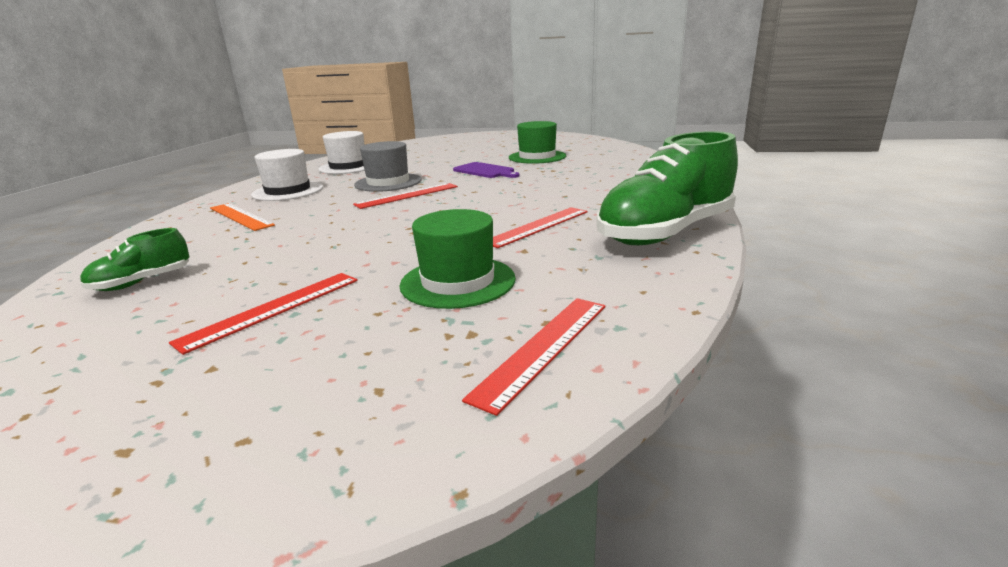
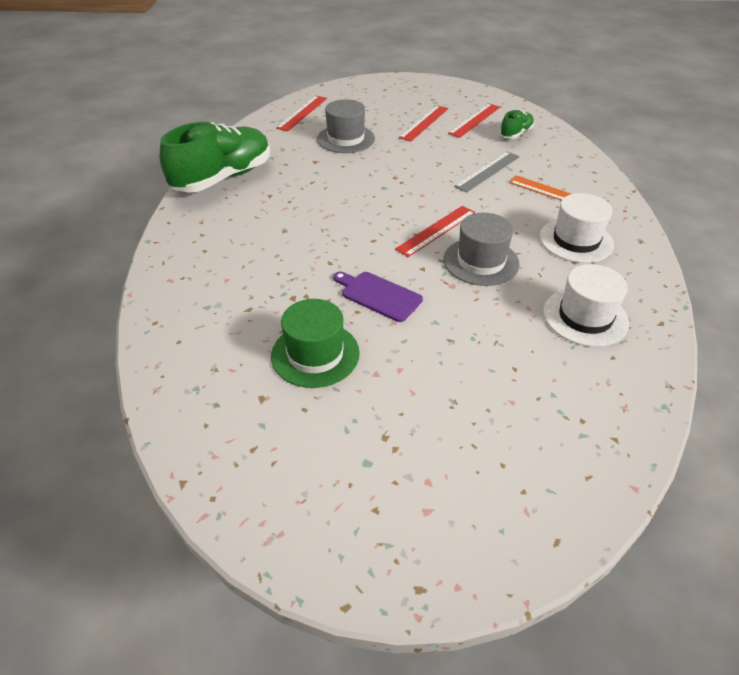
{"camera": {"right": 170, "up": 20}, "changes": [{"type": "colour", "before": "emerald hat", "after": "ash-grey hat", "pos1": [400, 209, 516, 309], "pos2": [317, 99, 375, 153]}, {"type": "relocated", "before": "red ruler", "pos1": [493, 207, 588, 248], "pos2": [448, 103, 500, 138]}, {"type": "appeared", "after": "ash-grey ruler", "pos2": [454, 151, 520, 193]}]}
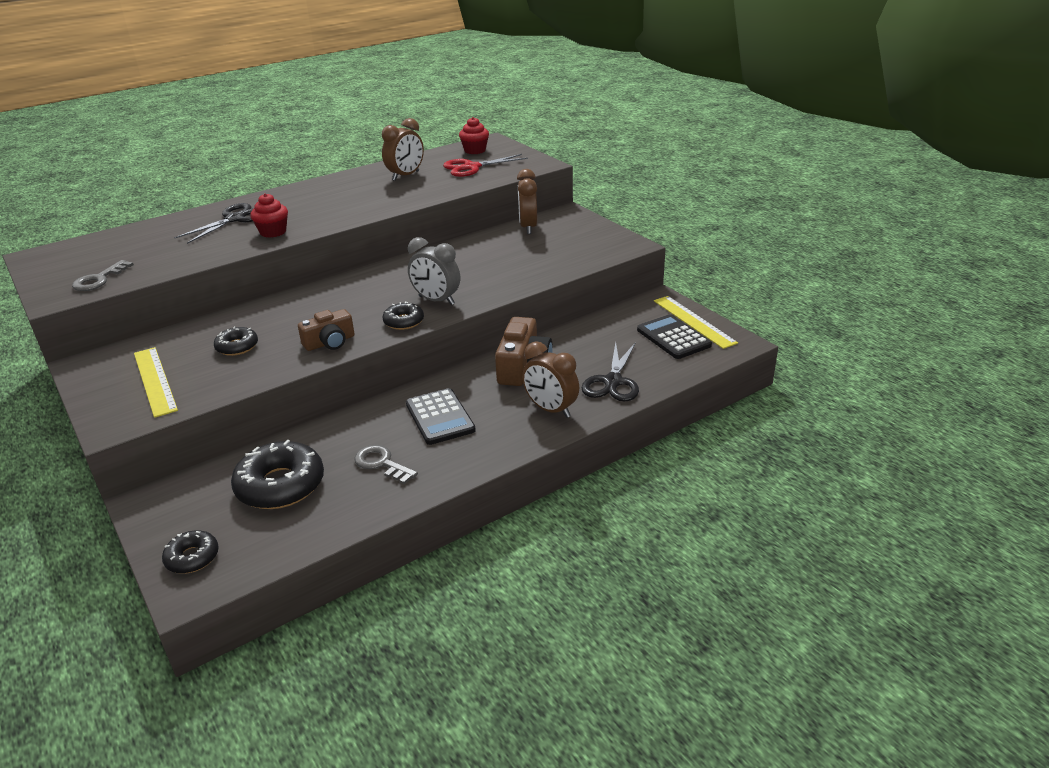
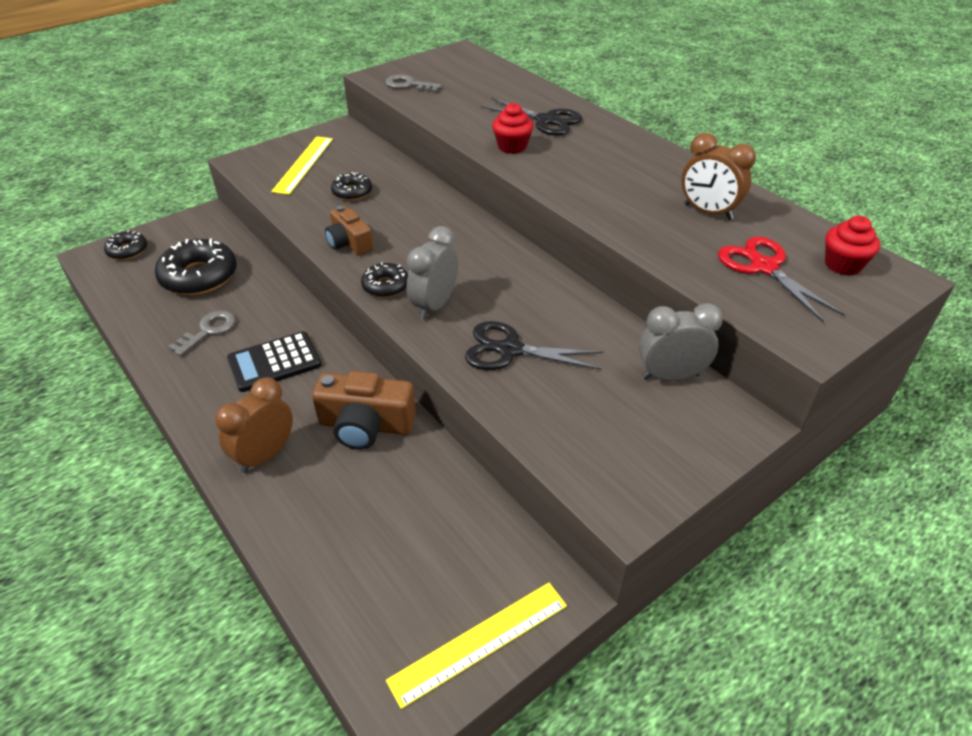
{"camera": {"right": 85, "up": 10}, "changes": [{"type": "spun", "before": "golden ruler", "pos1": [134, 347, 178, 418], "pos2": [271, 136, 333, 195], "turn": -45}, {"type": "colour", "before": "brown alarm clock", "after": "ash-grey alarm clock", "pos1": [517, 169, 537, 234], "pos2": [639, 303, 723, 381]}, {"type": "relocated", "before": "jet-black shears", "pos1": [582, 342, 639, 402], "pos2": [465, 321, 604, 370]}, {"type": "missing", "before": "jet-black adding machine", "pos1": [637, 314, 712, 359]}]}
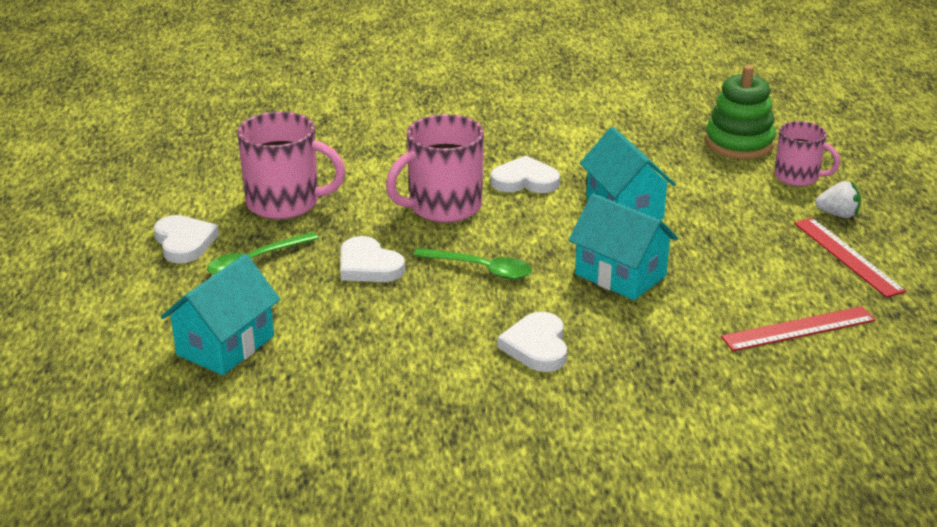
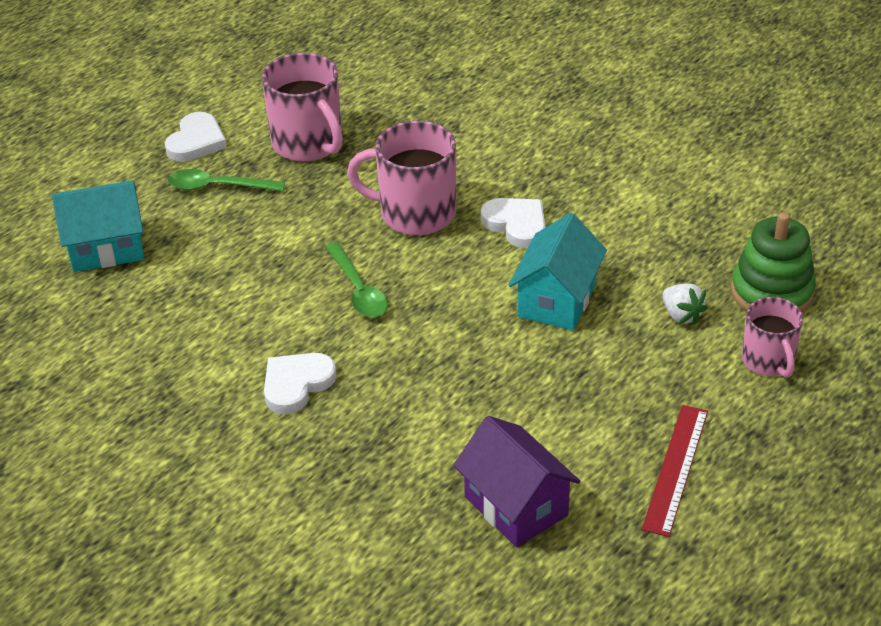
{"camera": {"right": 45, "up": 10}, "changes": [{"type": "missing", "before": "snow-white heart shape", "pos1": [340, 236, 405, 282]}, {"type": "missing", "before": "aqua house", "pos1": [568, 193, 678, 300]}, {"type": "exchanged", "before": "red ruler", "after": "purple house", "pos1": [721, 306, 876, 351], "pos2": [453, 416, 581, 547]}, {"type": "relocated", "before": "snow-white berry", "pos1": [815, 181, 861, 218], "pos2": [662, 283, 708, 325]}]}
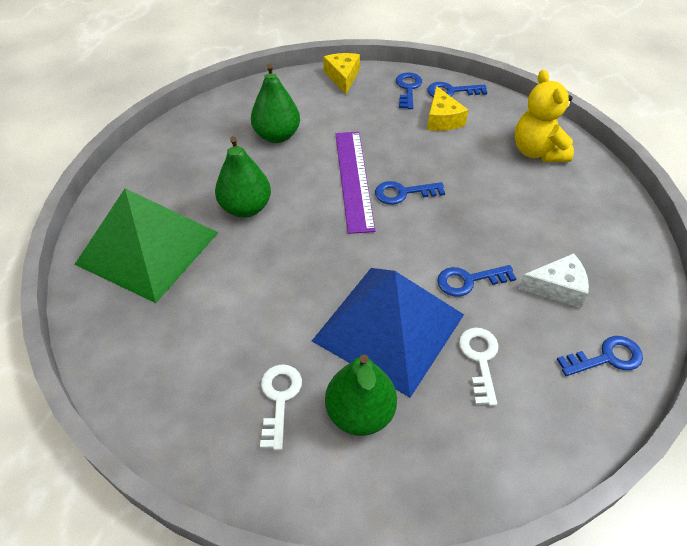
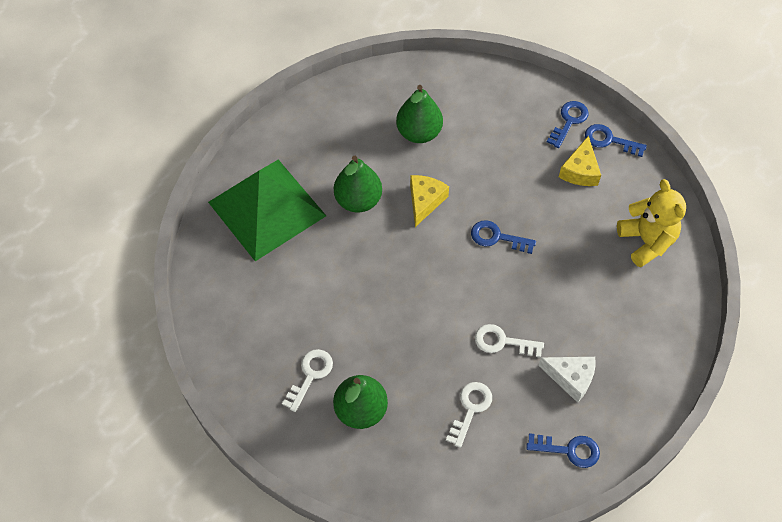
{"camera": {"right": 25, "up": 10}, "changes": [{"type": "missing", "before": "cobalt solid pyramid", "pos1": [312, 268, 464, 398]}, {"type": "relocated", "before": "golden piece of cheese", "pos1": [323, 53, 360, 94], "pos2": [410, 175, 449, 227]}, {"type": "missing", "before": "purple ruler", "pos1": [335, 132, 375, 234]}, {"type": "colour", "before": "cobalt key", "after": "snow-white key", "pos1": [437, 265, 517, 297], "pos2": [475, 324, 544, 358]}, {"type": "spun", "before": "golden stuffed bear", "pos1": [515, 70, 574, 162], "pos2": [617, 179, 686, 268], "turn": 150}]}
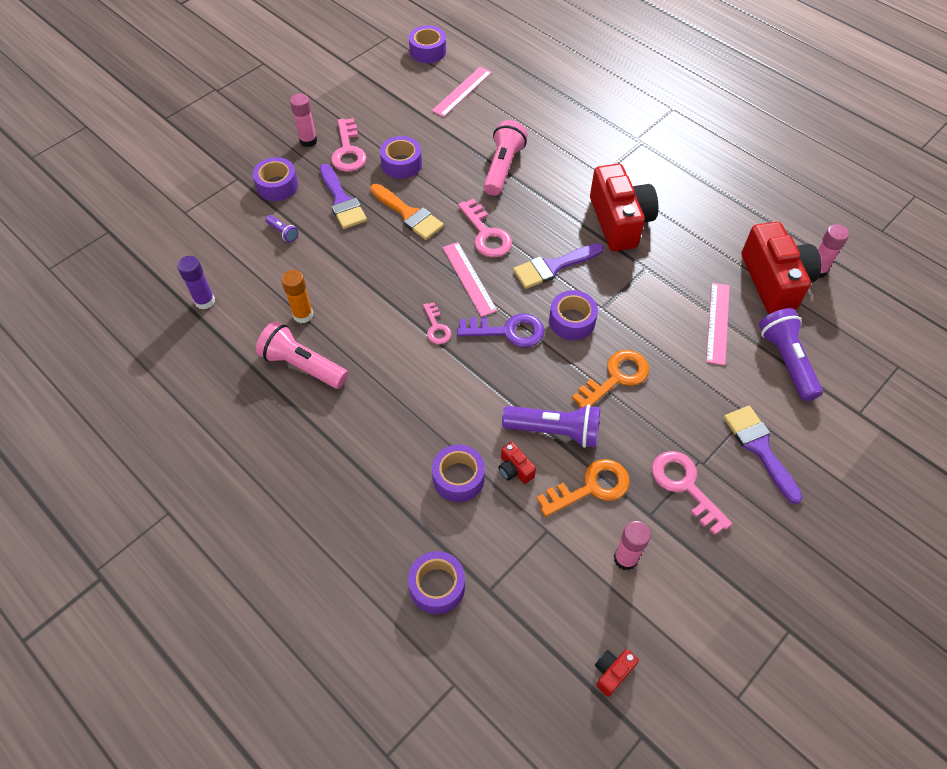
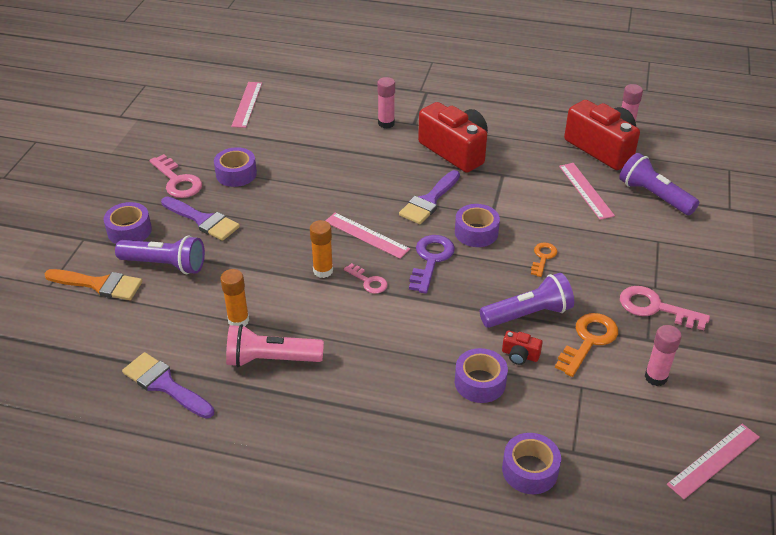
{"camera": {"right": -30, "up": -15}, "changes": [{"type": "missing", "before": "purple stick of glue", "pos1": [177, 256, 215, 309]}, {"type": "size", "before": "purple torch", "pos1": [265, 215, 298, 242], "pos2": [115, 235, 205, 274], "scale": 2.15}, {"type": "relocated", "before": "pink stick of glue", "pos1": [290, 93, 317, 147], "pos2": [377, 77, 395, 128]}, {"type": "relocated", "before": "bright orange paintbrush", "pos1": [370, 184, 444, 240], "pos2": [44, 269, 142, 300]}, {"type": "missing", "before": "purple roll of tape", "pos1": [409, 26, 446, 63]}, {"type": "spun", "before": "purple key", "pos1": [457, 314, 544, 347], "pos2": [409, 235, 455, 294], "turn": -45}, {"type": "missing", "before": "pink key", "pos1": [458, 199, 512, 257]}, {"type": "missing", "before": "pink torch", "pos1": [483, 120, 527, 196]}, {"type": "size", "before": "bright orange key", "pos1": [572, 350, 649, 408], "pos2": [531, 243, 558, 277], "scale": 0.6}, {"type": "exchanged", "before": "red compact camera", "after": "pink ruler", "pos1": [595, 649, 639, 697], "pos2": [667, 424, 760, 499]}, {"type": "relocated", "before": "purple paintbrush", "pos1": [724, 406, 803, 504], "pos2": [122, 352, 214, 419]}, {"type": "appeared", "after": "bright orange stick of glue", "pos2": [310, 220, 333, 278]}]}
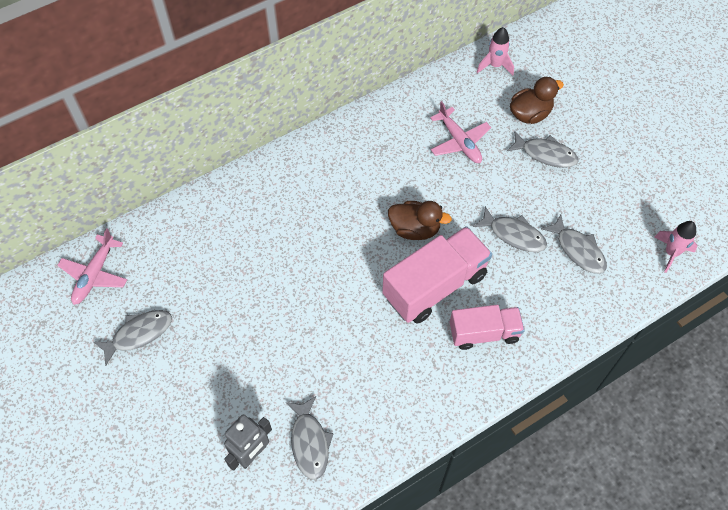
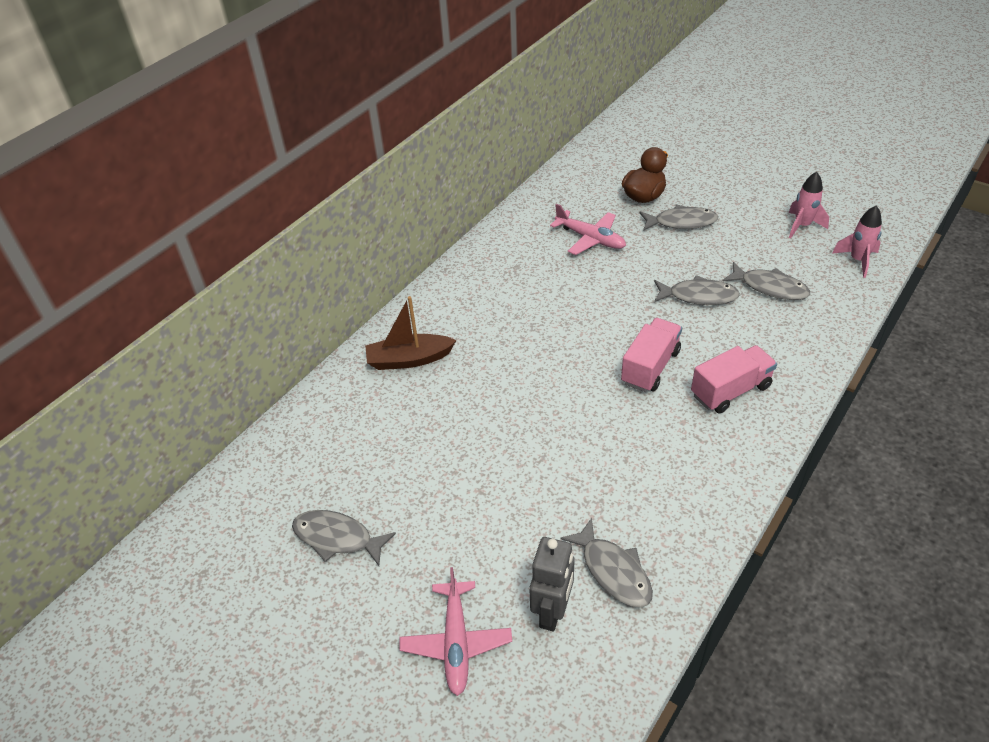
{"camera": {"right": -20, "up": -15}, "changes": [{"type": "relocated", "before": "pink plane", "pos1": [57, 228, 127, 305], "pos2": [399, 567, 512, 696]}, {"type": "spun", "before": "ash-grey toy fish", "pos1": [94, 310, 172, 366], "pos2": [292, 510, 396, 566], "turn": -105}, {"type": "size", "before": "pink toy truck", "pos1": [382, 226, 492, 324], "pos2": [621, 318, 682, 392], "scale": 0.63}, {"type": "missing", "before": "brown duck", "pos1": [388, 201, 452, 240]}, {"type": "relocated", "before": "pink spaceship", "pos1": [477, 27, 514, 76], "pos2": [789, 172, 829, 239]}, {"type": "appeared", "after": "brown boat", "pos2": [365, 296, 456, 370]}]}
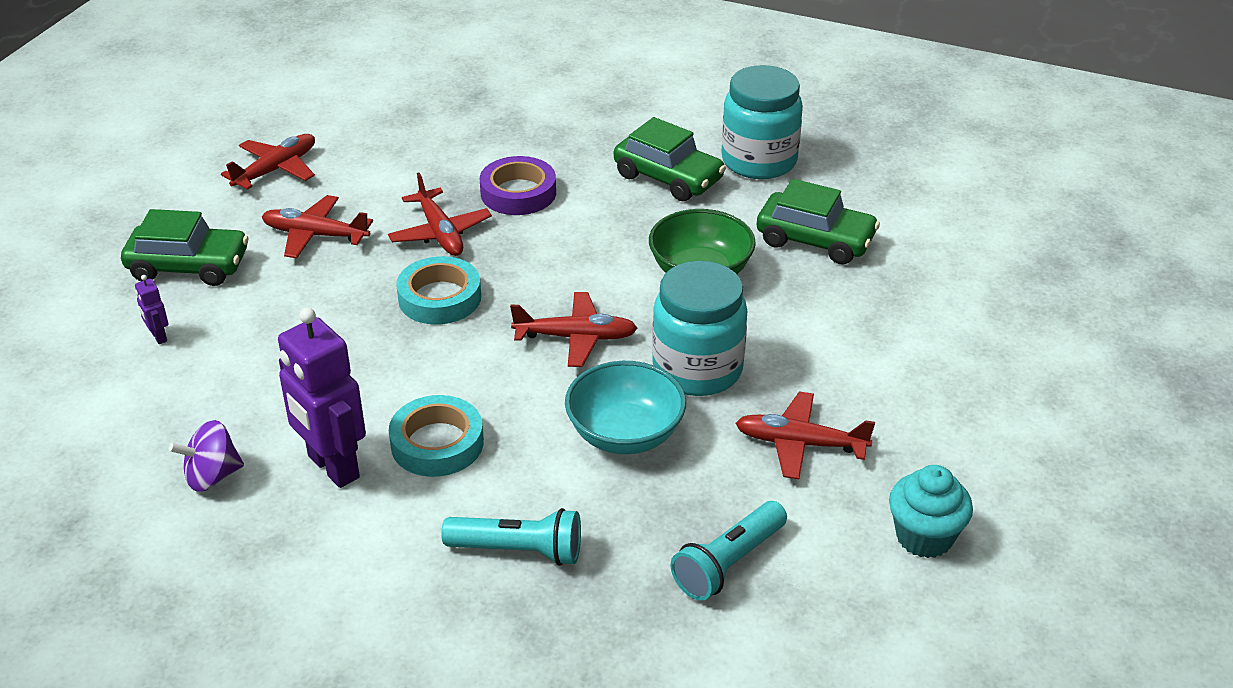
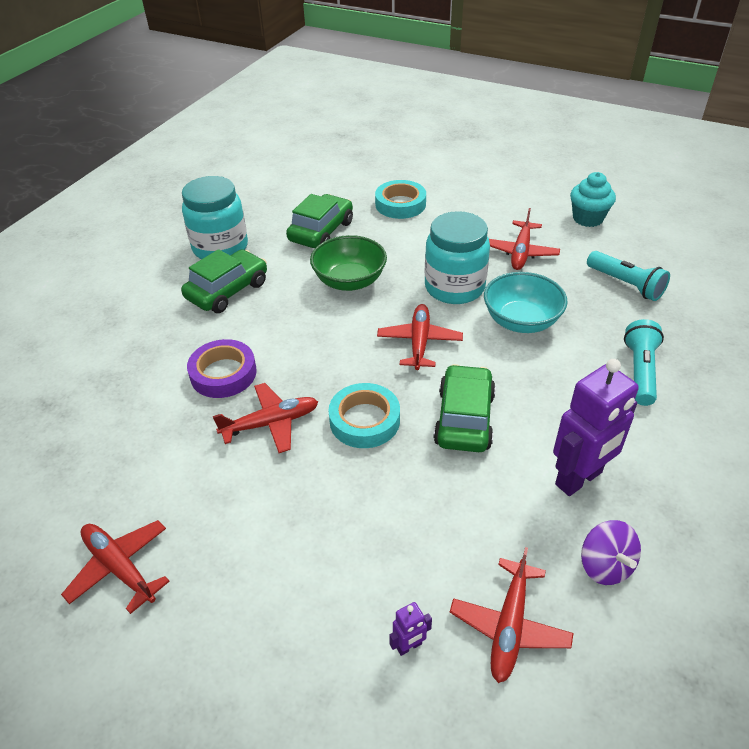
{"camera": {"right": -85, "up": 5}, "changes": [{"type": "relocated", "before": "emerald automobile", "pos1": [121, 209, 249, 286], "pos2": [433, 364, 496, 452]}, {"type": "relocated", "before": "red plane", "pos1": [261, 195, 373, 258], "pos2": [450, 547, 573, 683]}, {"type": "relocated", "before": "aqua roll of tape", "pos1": [389, 395, 484, 477], "pos2": [375, 180, 426, 219]}]}
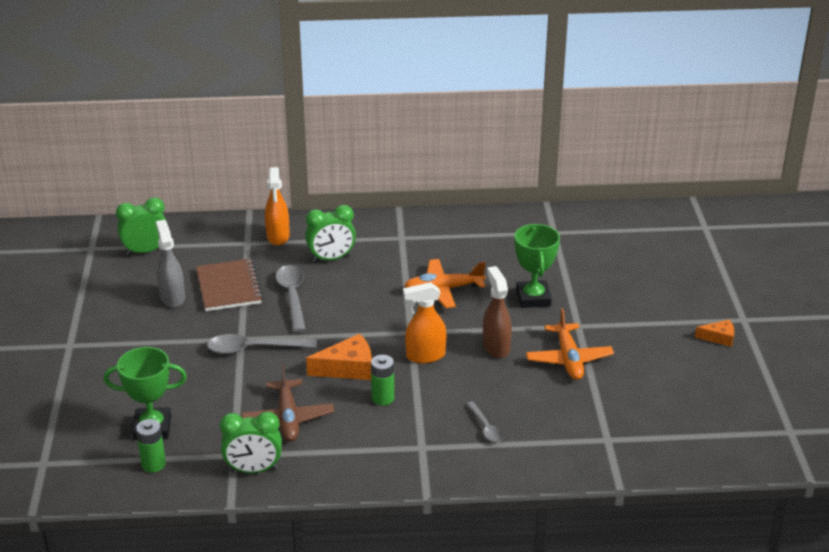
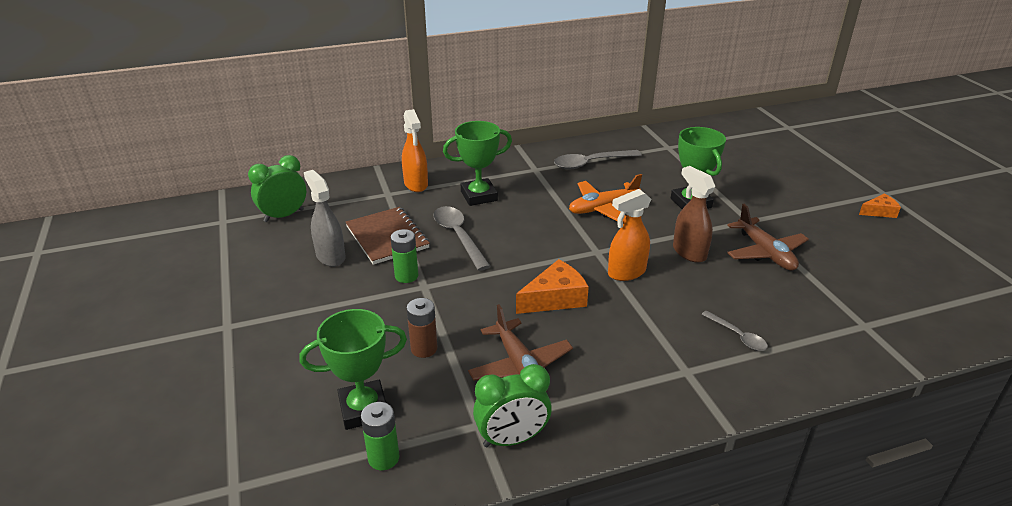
{"camera": {"right": -15, "up": 0}, "changes": [{"type": "relocated", "before": "ash-grey teaspoon", "pos1": [207, 334, 317, 354], "pos2": [554, 150, 642, 169]}, {"type": "exchanged", "before": "emerald alarm clock", "after": "emerald prize cup", "pos1": [305, 205, 356, 262], "pos2": [443, 121, 512, 206]}, {"type": "relocated", "before": "emerald battery", "pos1": [371, 355, 394, 406], "pos2": [391, 229, 418, 283]}, {"type": "colour", "before": "bright orange plane", "after": "brown plane", "pos1": [526, 308, 614, 380], "pos2": [727, 204, 809, 271]}, {"type": "appeared", "after": "brown battery", "pos2": [407, 298, 437, 358]}]}
